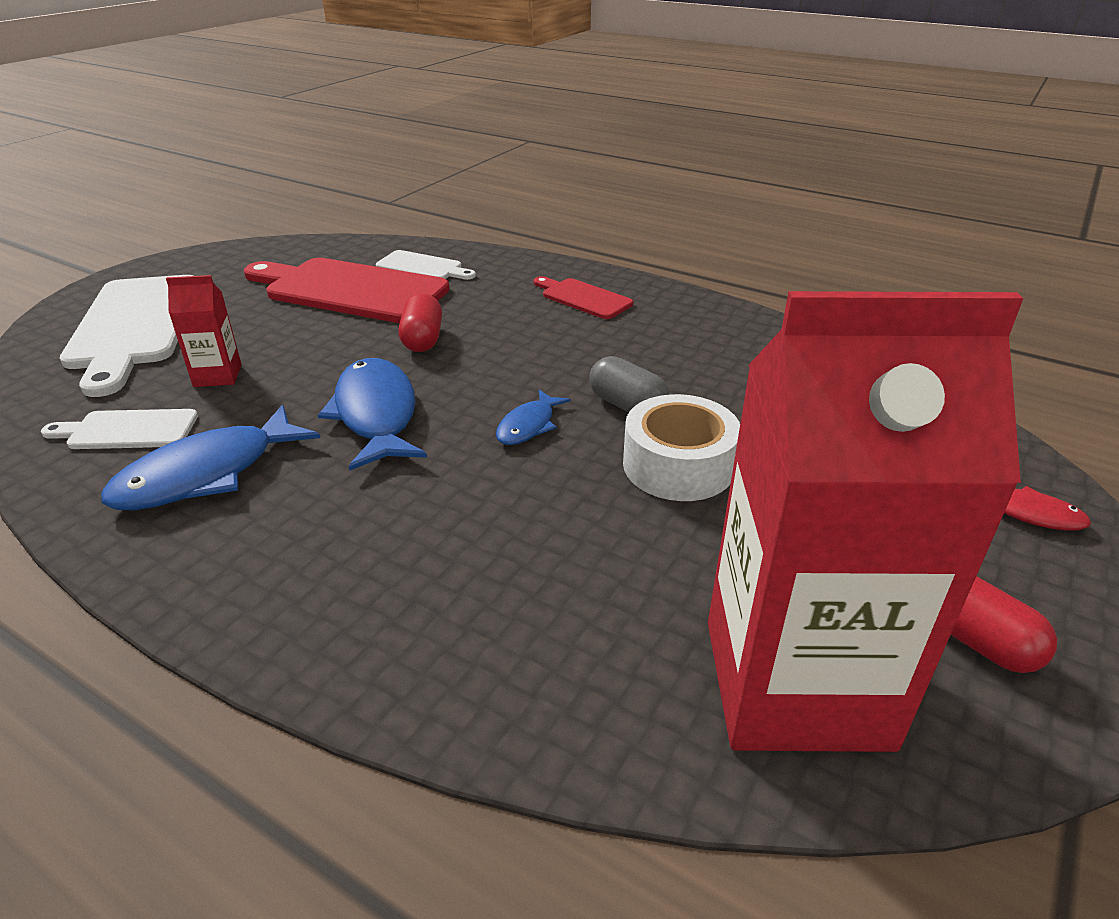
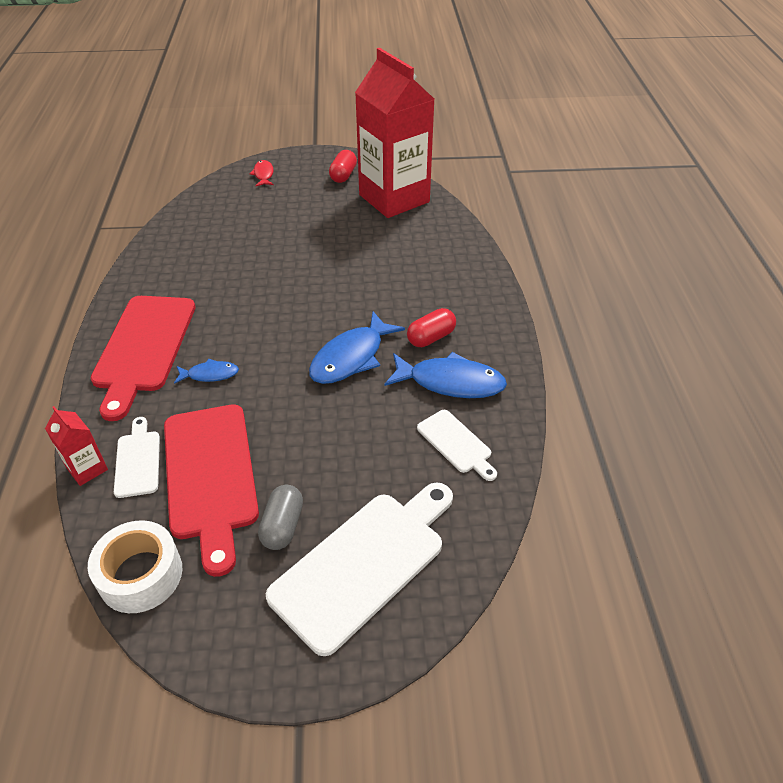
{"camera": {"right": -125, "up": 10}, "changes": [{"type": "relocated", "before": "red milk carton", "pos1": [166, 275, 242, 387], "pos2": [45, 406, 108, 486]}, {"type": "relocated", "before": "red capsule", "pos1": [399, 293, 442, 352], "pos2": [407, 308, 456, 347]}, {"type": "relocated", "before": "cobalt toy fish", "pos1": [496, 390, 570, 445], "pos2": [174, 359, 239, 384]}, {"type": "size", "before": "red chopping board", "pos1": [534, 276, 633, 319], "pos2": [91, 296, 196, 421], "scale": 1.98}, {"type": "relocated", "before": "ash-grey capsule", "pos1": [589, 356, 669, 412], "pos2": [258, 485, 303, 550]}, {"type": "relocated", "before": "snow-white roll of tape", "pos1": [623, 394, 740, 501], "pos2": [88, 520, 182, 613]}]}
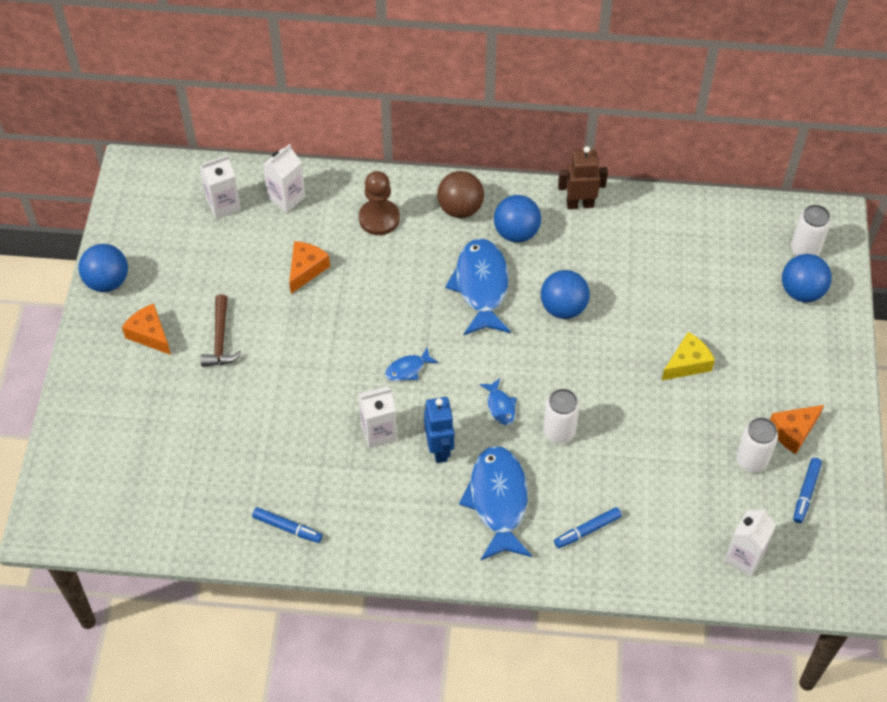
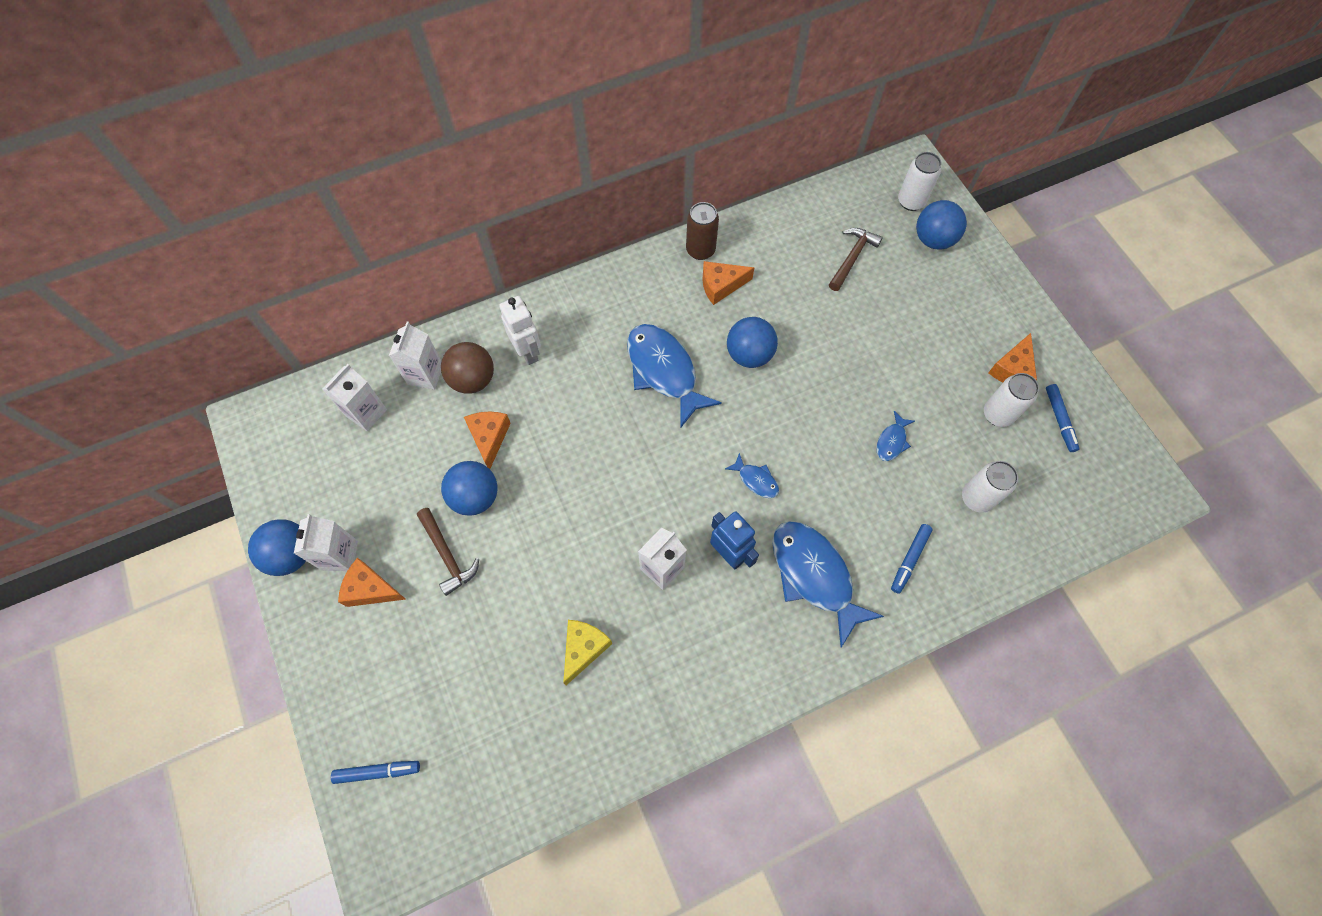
{"camera": {"right": -30, "up": 10}, "changes": [{"type": "relocated", "before": "cobalt marker", "pos1": [252, 507, 323, 543], "pos2": [331, 761, 420, 784]}, {"type": "exchanged", "before": "brown pawn", "after": "snow-white toy robot", "pos1": [359, 171, 400, 235], "pos2": [499, 296, 541, 365]}, {"type": "relocated", "before": "cobalt toy fish", "pos1": [385, 347, 438, 381], "pos2": [876, 411, 915, 461]}, {"type": "relocated", "before": "brown play ball", "pos1": [437, 171, 484, 218], "pos2": [441, 342, 494, 394]}, {"type": "relocated", "before": "cobalt play ball", "pos1": [494, 195, 541, 243], "pos2": [441, 461, 498, 516]}, {"type": "relocated", "before": "snow-white can", "pos1": [543, 389, 580, 444], "pos2": [962, 461, 1018, 513]}, {"type": "exchanged", "before": "brown toy robot", "after": "brown can", "pos1": [558, 146, 608, 209], "pos2": [686, 202, 719, 260]}, {"type": "relocated", "before": "golden piece of cheese", "pos1": [661, 332, 715, 381], "pos2": [563, 620, 612, 685]}, {"type": "relocated", "before": "snow-white milk carton", "pos1": [724, 508, 776, 576], "pos2": [294, 514, 358, 571]}, {"type": "appeared", "after": "bright orange piece of cheese", "pos2": [702, 261, 755, 305]}, {"type": "appeared", "after": "brown claw hammer", "pos2": [829, 228, 883, 291]}]}
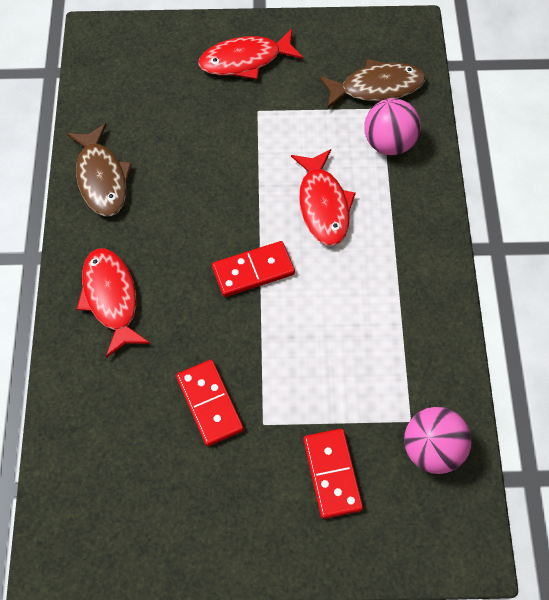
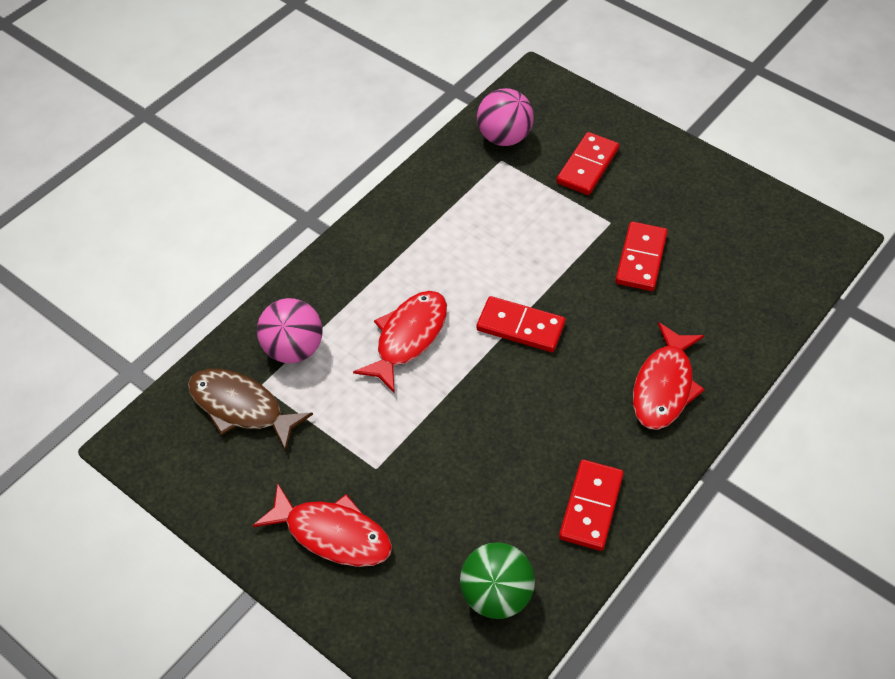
{"camera": {"right": -140, "up": -10}, "changes": [{"type": "exchanged", "before": "brown toy fish", "after": "red domino piece", "pos1": [67, 123, 132, 216], "pos2": [559, 460, 624, 551]}, {"type": "appeared", "after": "emerald play ball", "pos2": [460, 542, 535, 619]}]}
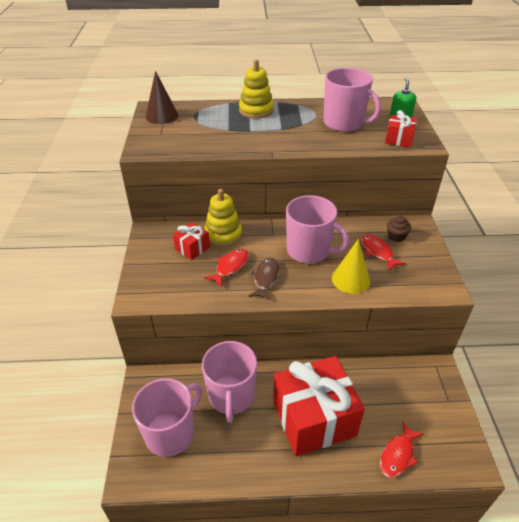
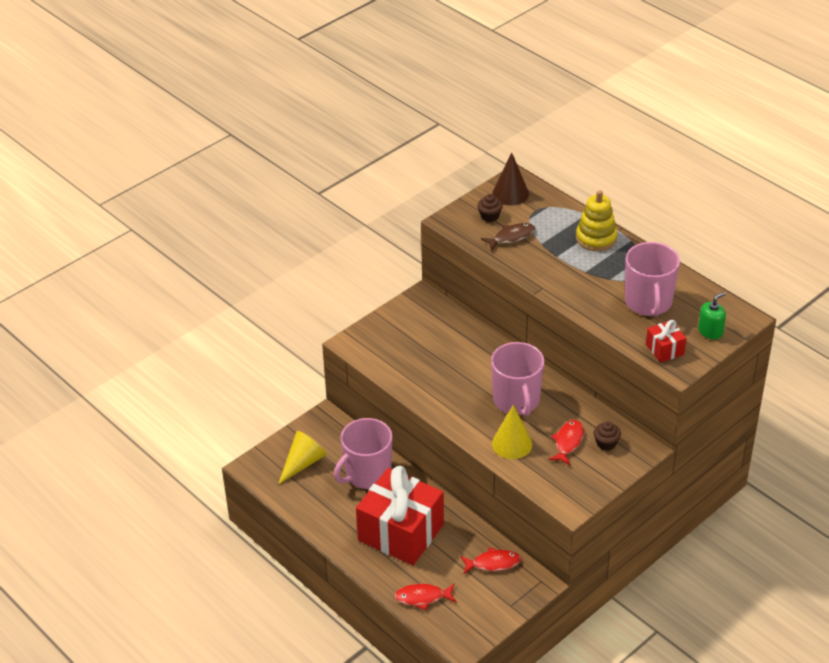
{"camera": {"right": 50, "up": 0}, "changes": [{"type": "exchanged", "before": "pink coffee mug", "after": "golden solid cone", "pos1": [132, 378, 202, 457], "pos2": [278, 431, 327, 485]}, {"type": "missing", "before": "red gift", "pos1": [173, 222, 210, 260]}, {"type": "missing", "before": "golden stacking toy", "pos1": [204, 189, 242, 247]}, {"type": "relocated", "before": "red toy fish", "pos1": [204, 249, 249, 286], "pos2": [460, 547, 521, 575]}, {"type": "relocated", "before": "brown toy fish", "pos1": [249, 258, 280, 300], "pos2": [481, 223, 536, 251]}, {"type": "appeared", "after": "brown fairy cake", "pos2": [477, 194, 503, 222]}]}
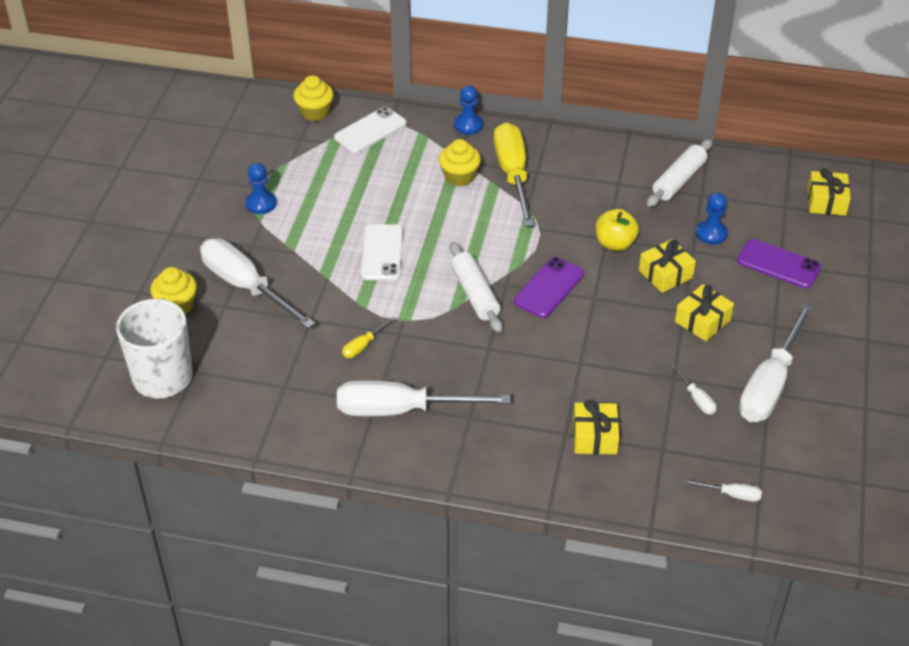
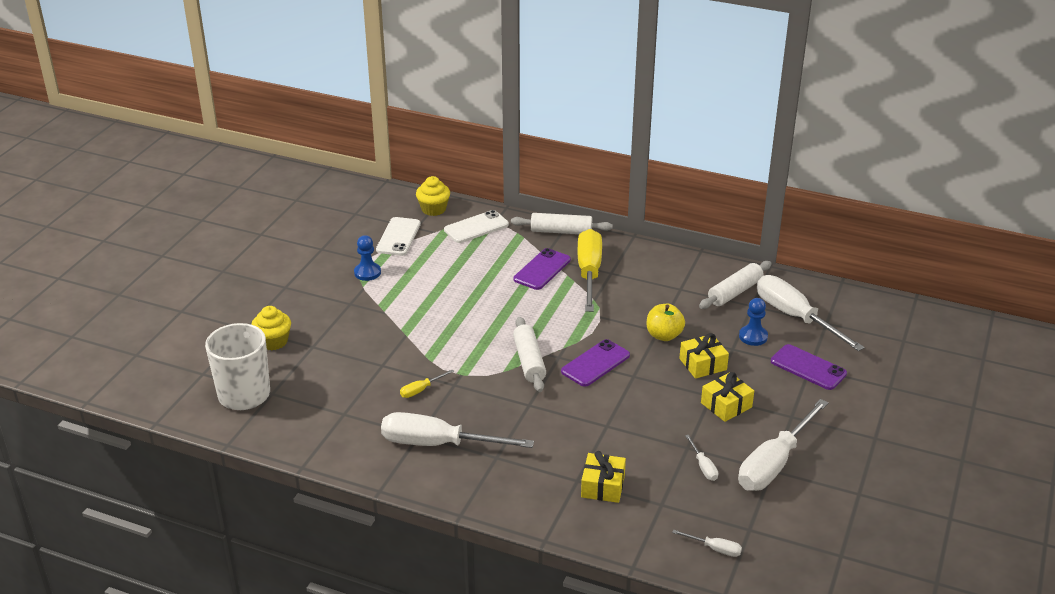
{"camera": {"right": 10, "up": -10}, "changes": [{"type": "relocated", "before": "snow-white hand screwdriver", "pos1": [200, 238, 316, 329], "pos2": [757, 275, 865, 351]}, {"type": "relocated", "before": "snow-white phone", "pos1": [361, 224, 403, 281], "pos2": [376, 217, 421, 256]}, {"type": "exchanged", "before": "golden fairy cake", "after": "purple phone", "pos1": [439, 139, 481, 186], "pos2": [514, 248, 571, 290]}, {"type": "exchanged", "before": "cobalt pawn", "after": "snow-white pastry roller", "pos1": [454, 85, 483, 135], "pos2": [511, 213, 613, 234]}, {"type": "missing", "before": "golden gift", "pos1": [807, 168, 851, 216]}]}
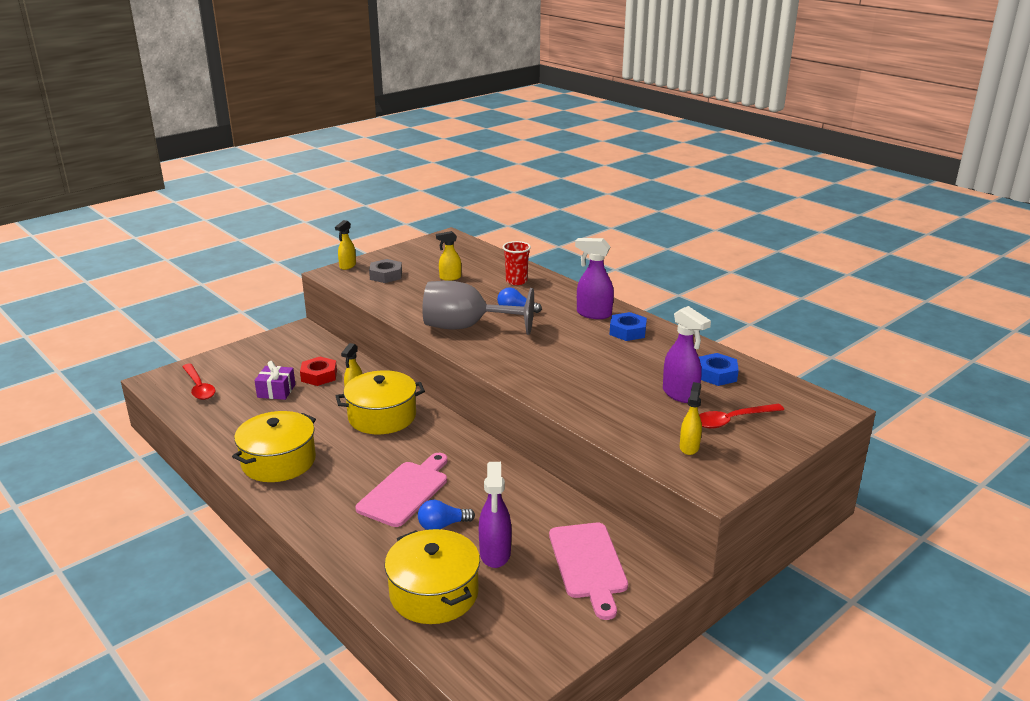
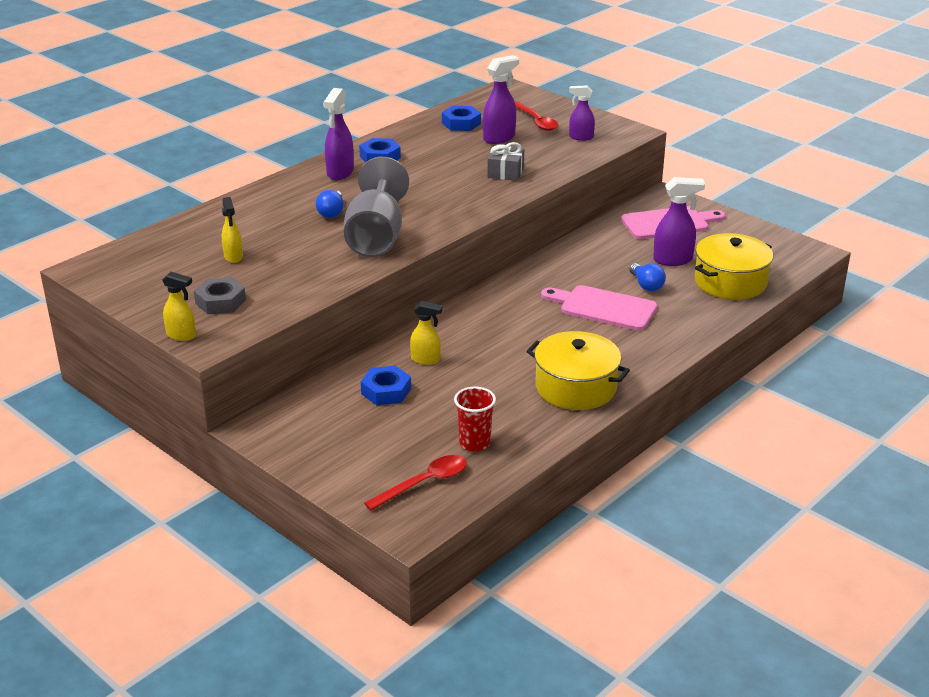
{"camera": {"right": -95, "up": 5}, "changes": [{"type": "missing", "before": "purple gift", "pos1": [255, 361, 295, 400]}, {"type": "colour", "before": "red nut", "after": "cobalt nut", "pos1": [300, 357, 337, 386], "pos2": [361, 366, 411, 405]}, {"type": "missing", "before": "golden stockpot", "pos1": [336, 370, 425, 434]}, {"type": "relocated", "before": "red tumbler", "pos1": [503, 241, 531, 285], "pos2": [454, 387, 496, 452]}, {"type": "colour", "before": "golden spray bottle", "after": "purple spray bottle", "pos1": [680, 382, 702, 455], "pos2": [569, 85, 595, 141]}, {"type": "appeared", "after": "ash-grey gift", "pos2": [487, 142, 524, 181]}]}
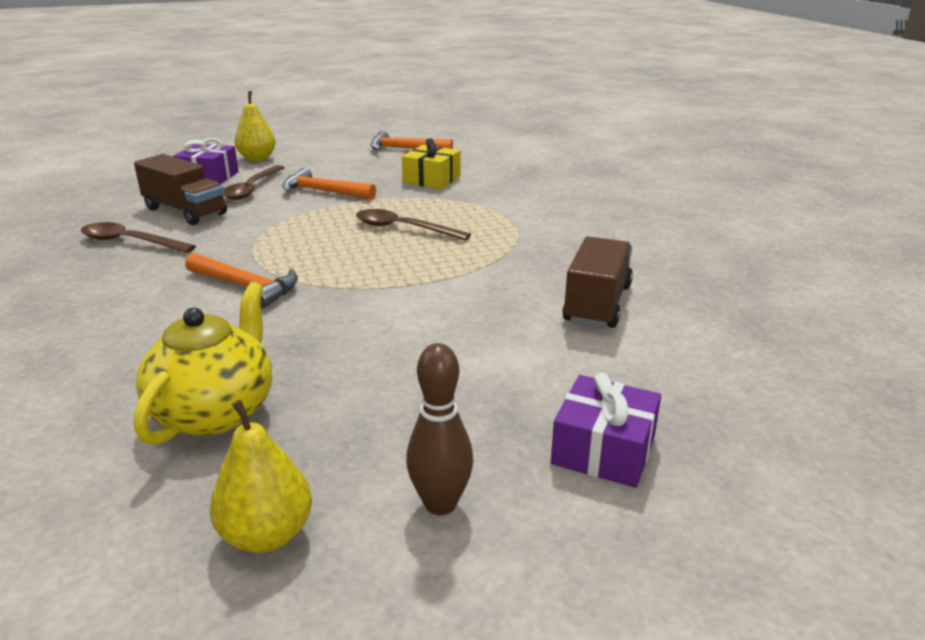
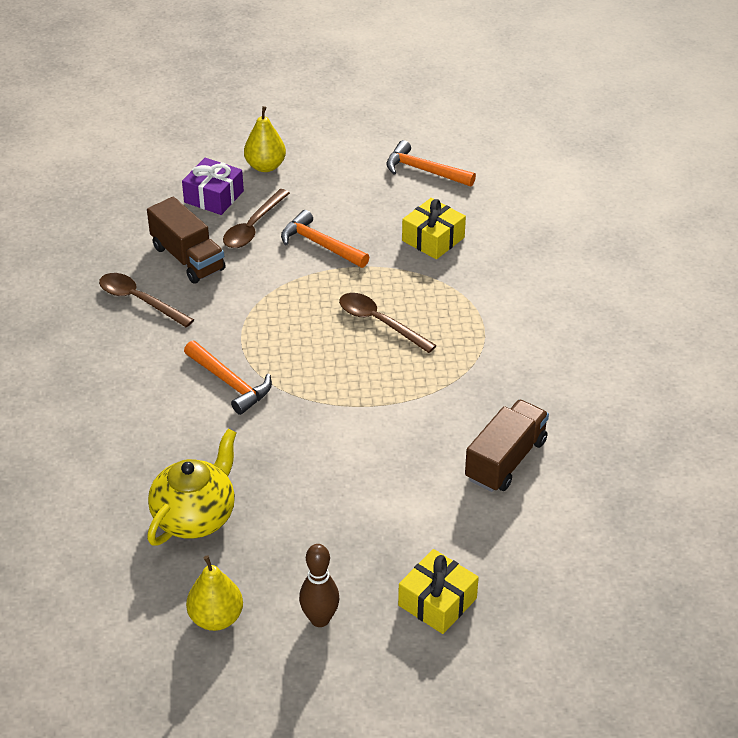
{"camera": {"right": 15, "up": 15}, "changes": [{"type": "colour", "before": "purple gift", "after": "golden gift", "pos1": [551, 372, 661, 488], "pos2": [398, 549, 479, 634]}]}
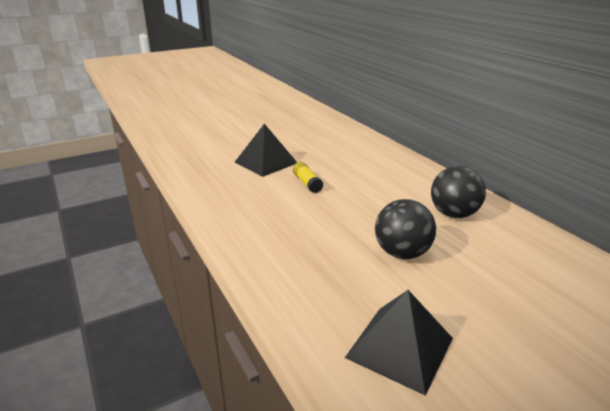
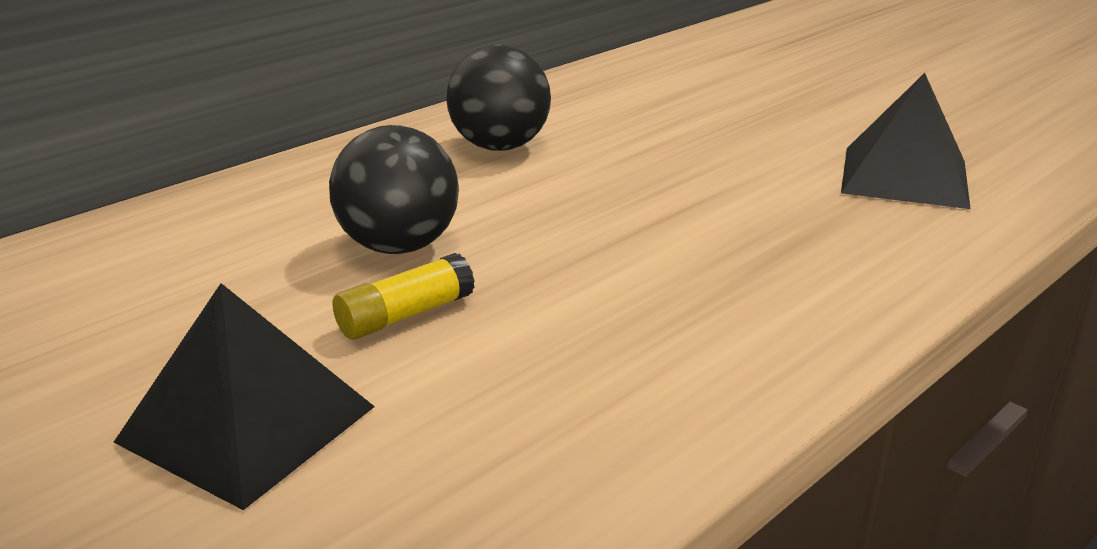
{"camera": {"right": -105, "up": 0}, "changes": [{"type": "relocated", "before": "jet-black play ball", "pos1": [375, 199, 436, 259], "pos2": [329, 125, 459, 254]}]}
